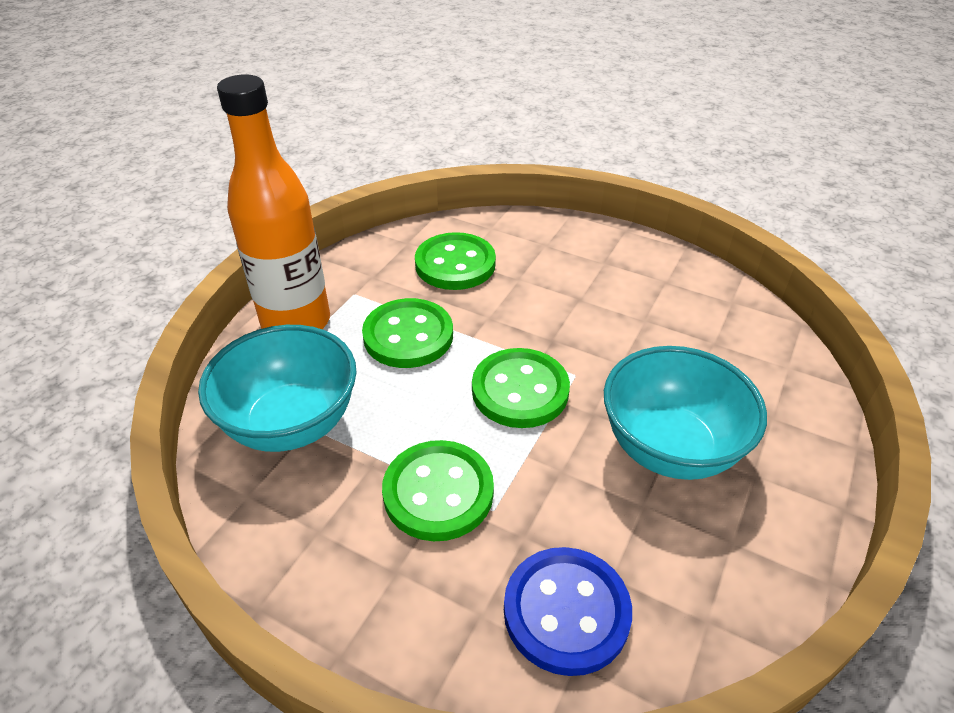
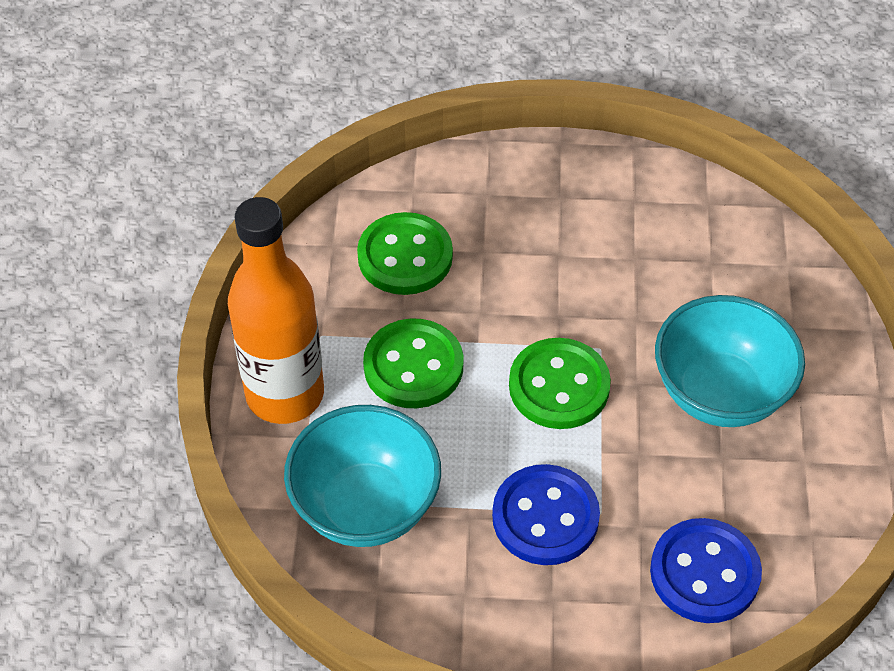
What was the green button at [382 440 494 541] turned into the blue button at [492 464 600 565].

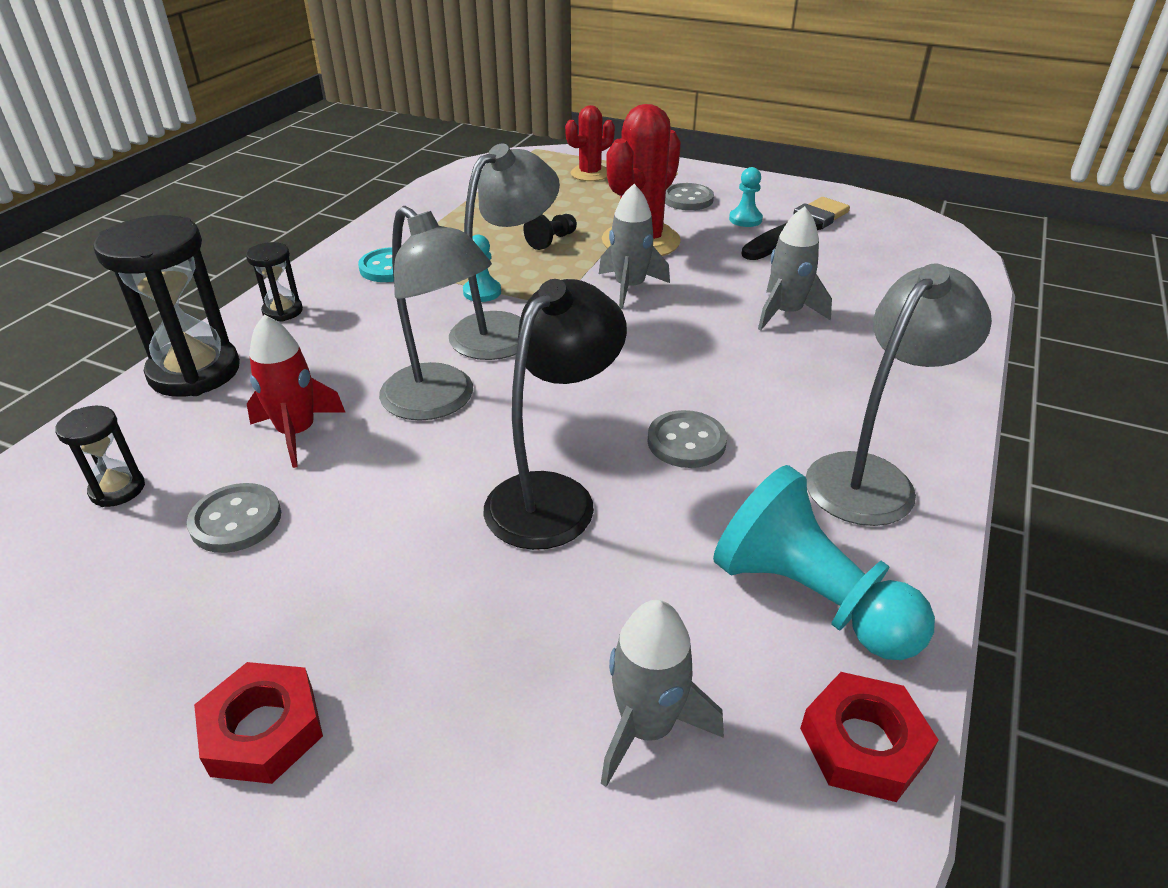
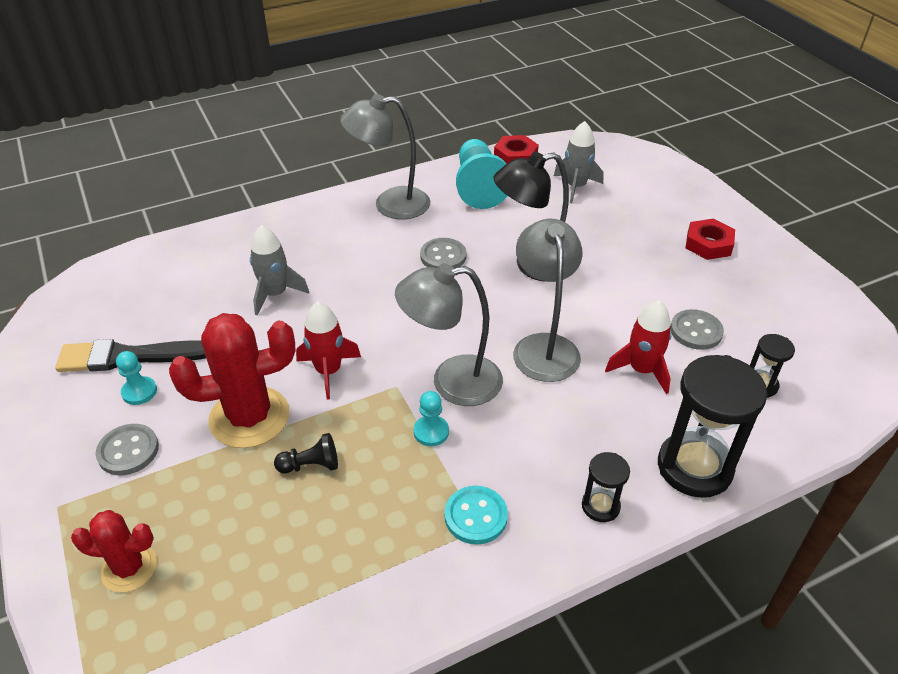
What was the grey rocket at [599 184 670 309] turned into the red rocket at [296 302 361 400].

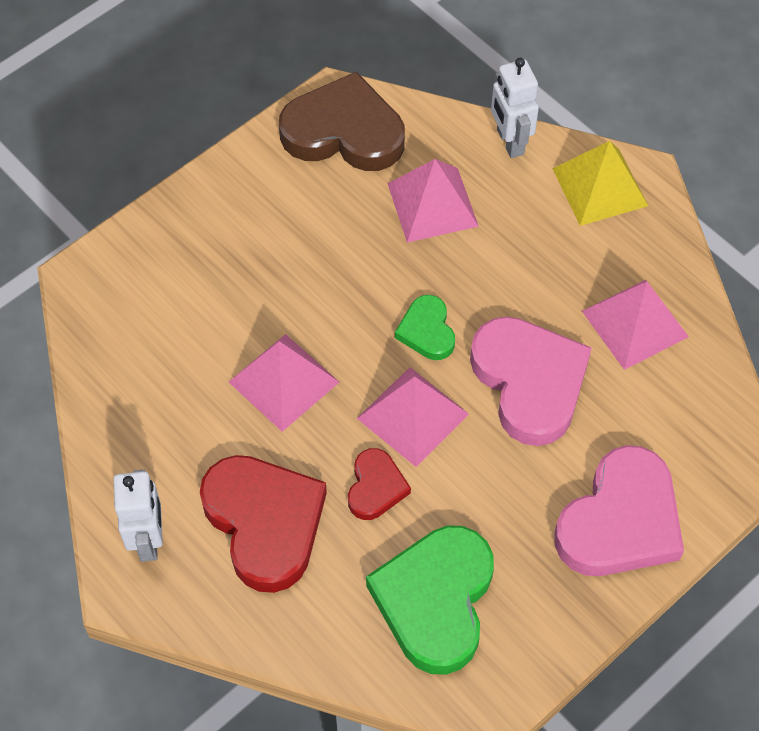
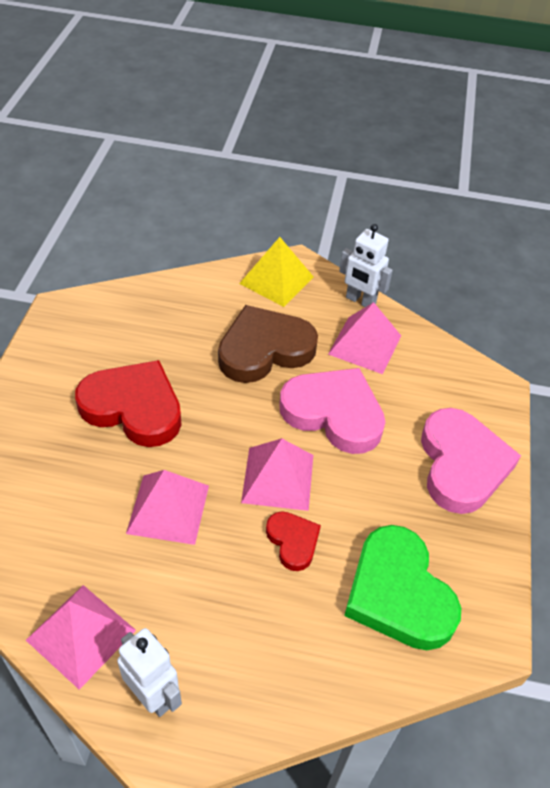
The second view lost the green heart at [395 295 455 360]. The red heart ended up elsewhere, having gone from [200 455 327 593] to [75 360 181 447]. The brown heart ended up elsewhere, having gone from [279 71 405 171] to [218 305 318 383]. The pink pyramid ended up elsewhere, having gone from [387 159 479 243] to [26 585 136 690]. The white robot ended up elsewhere, having gone from [491 58 539 158] to [339 224 393 307].

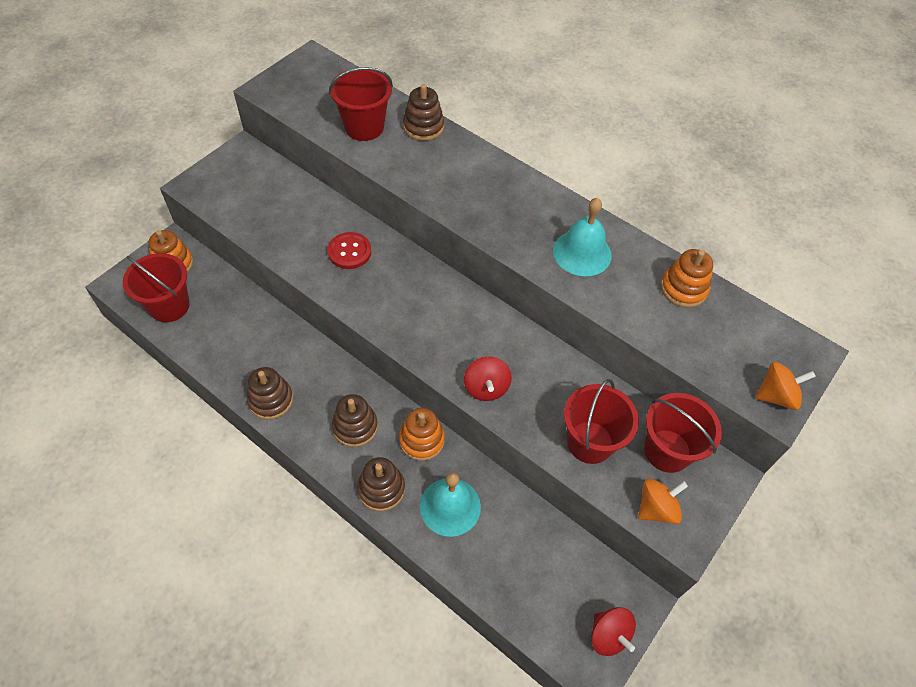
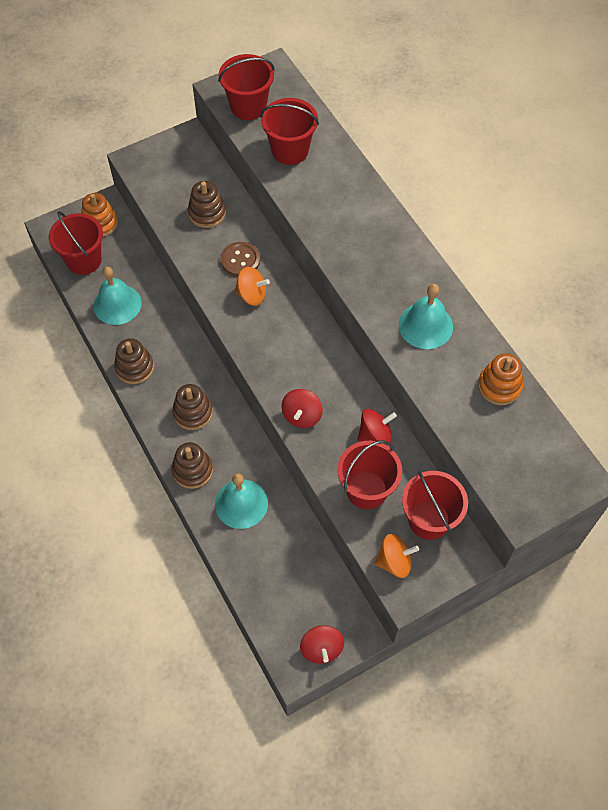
The second view lost the orange stacking toy at [399 408 445 461]. The second view gained the turquoise bell at [93 267 141 325]. The second view gained the red bucket at [218 54 275 120]. The second view gained the red spinning top at [358 409 397 445]. The brown stacking toy ended up elsewhere, having gone from [403 84 444 141] to [188 181 226 228]. The orange spinning top ended up elsewhere, having gone from [755 362 816 410] to [234 267 270 306]. What was the red button at [327 232 371 269] turned into the brown button at [221 242 260 277].

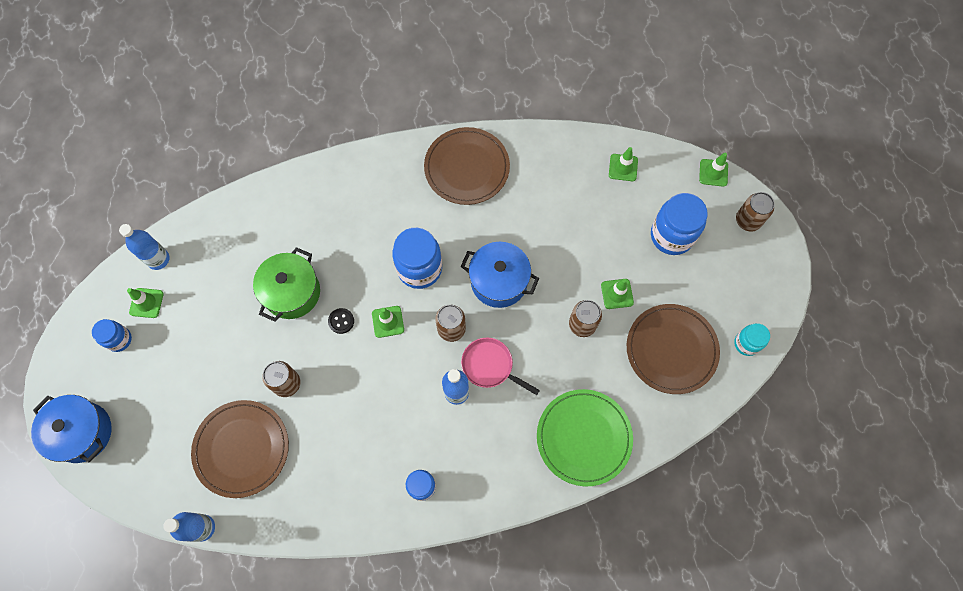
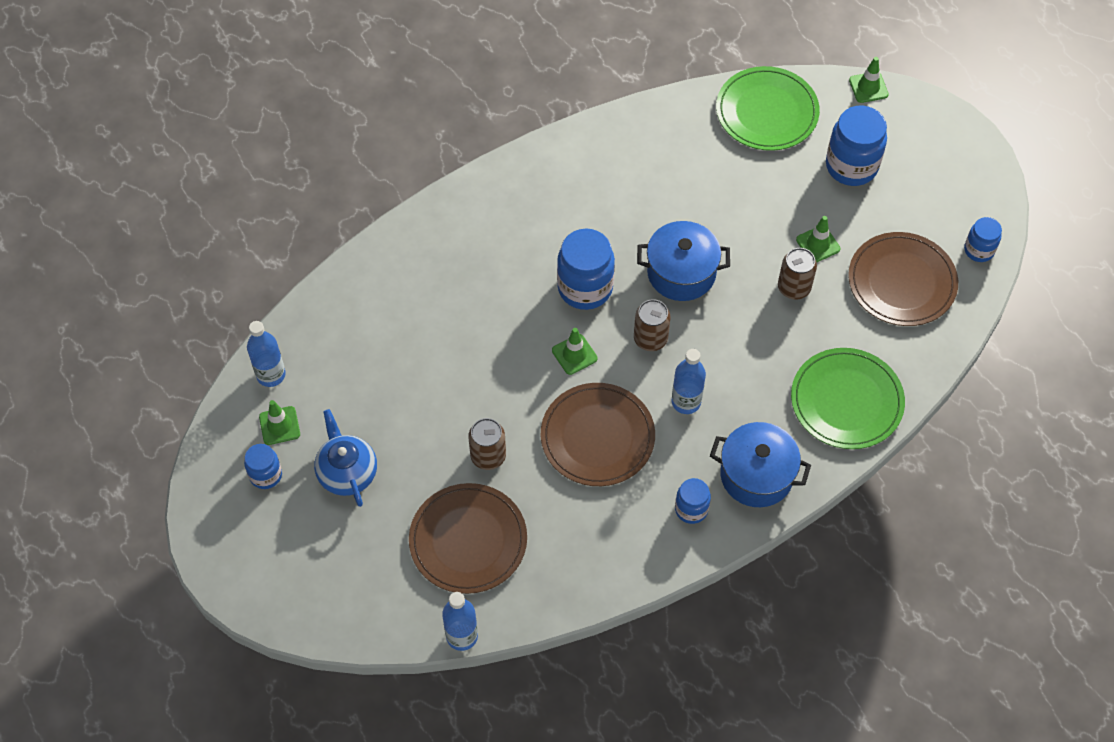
The second view lost the green pot at [253 247 320 322]. The second view lost the black button at [328 308 354 334]. The second view lost the pink pan at [461 338 540 395]. The second view lost the brown can at [736 192 775 232]. The second view gained the blue teapot at [314 409 377 507]. The blue pot ended up elsewhere, having gone from [31 395 112 463] to [710 422 811 507]. The brown plate ended up elsewhere, having gone from [424 127 510 205] to [541 383 655 486]. Where the green traffic cone stood at [609 147 638 181], the green plate came to stand at [716 66 820 151]. What was the turquoise jar at [734 323 770 356] turned into the blue jar at [964 217 1002 262].

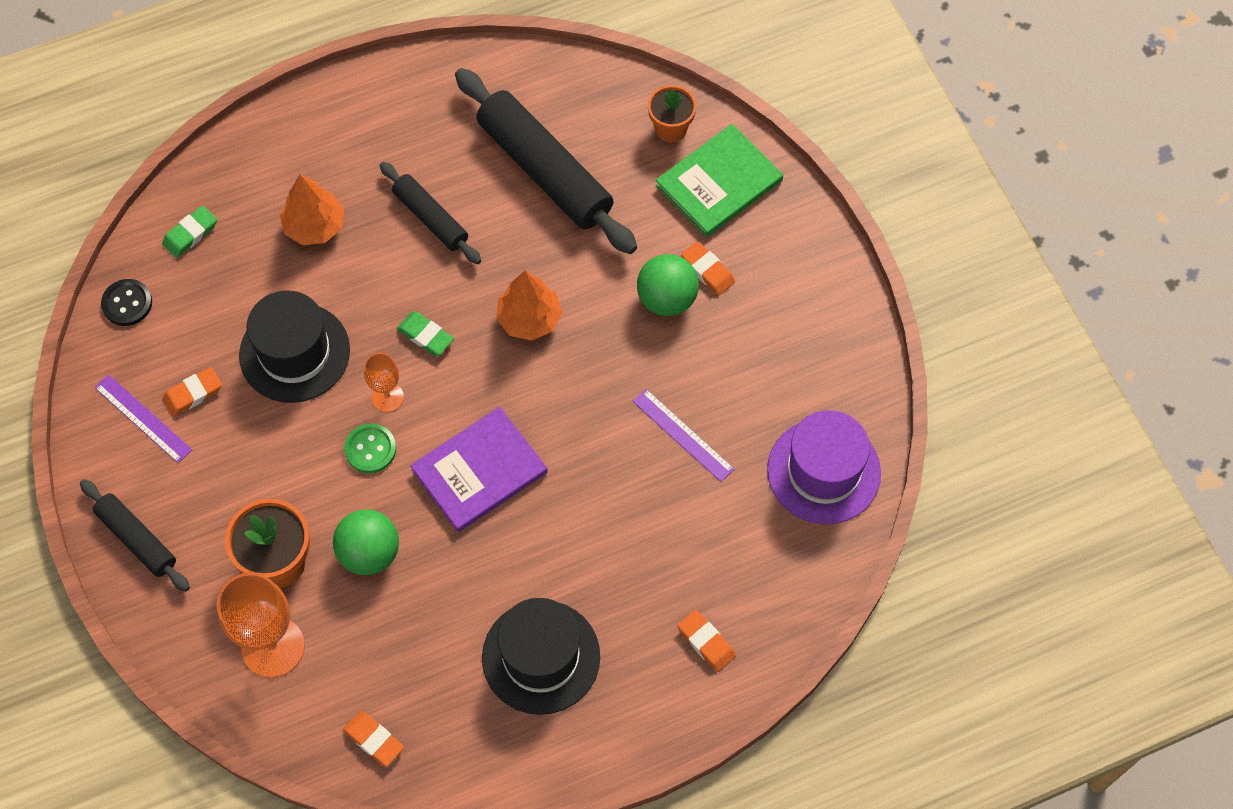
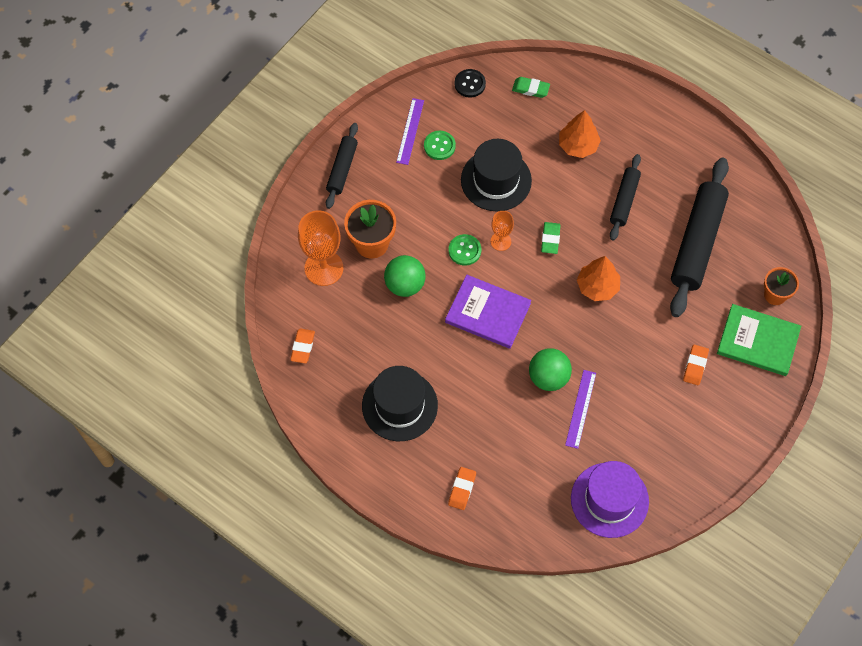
The green ball ended up elsewhere, having gone from [637 254 699 316] to [529 348 572 391]. Where the orange eraser stood at [162 367 222 416], the green button came to stand at [424 131 456 160].

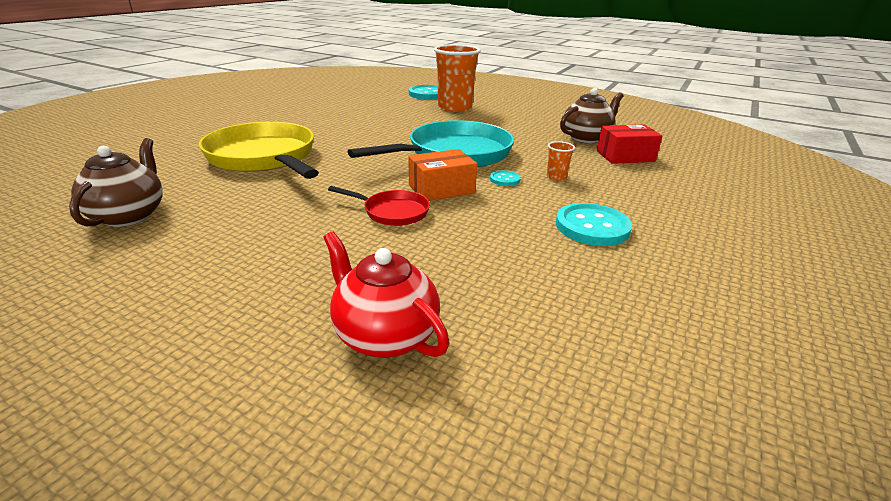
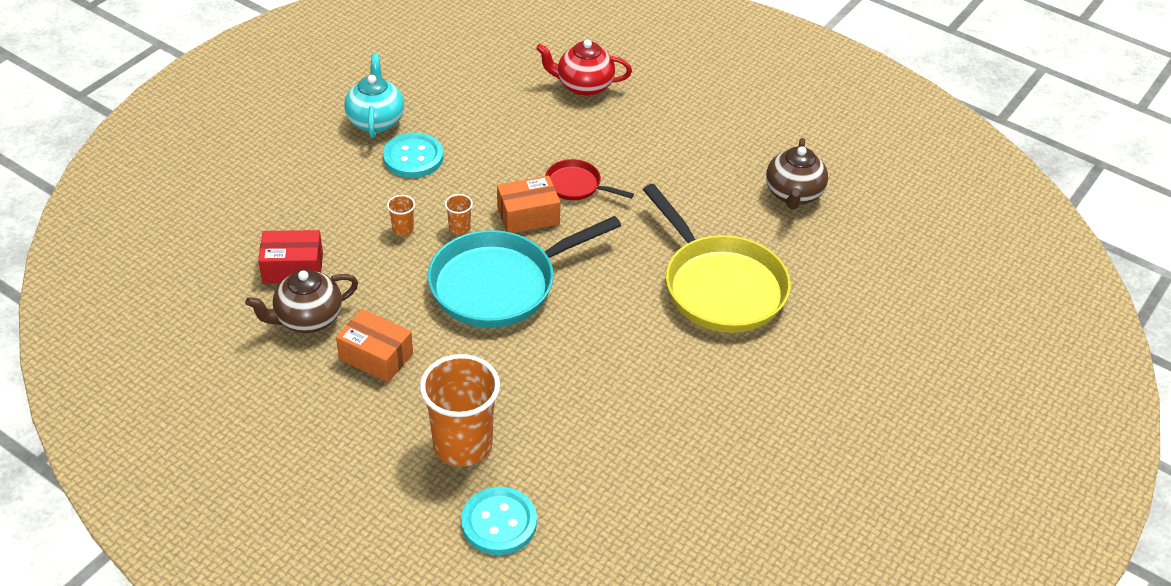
The second view gained the orange box at [336 309 413 382]. The second view gained the turquoise teapot at [344 54 404 138]. Where the turquoise button stood at [490 170 521 186], the orange cup came to stand at [445 194 473 235]. The red teapot at [323 231 449 358] ended up facing another way, 135 degrees clockwise from before.

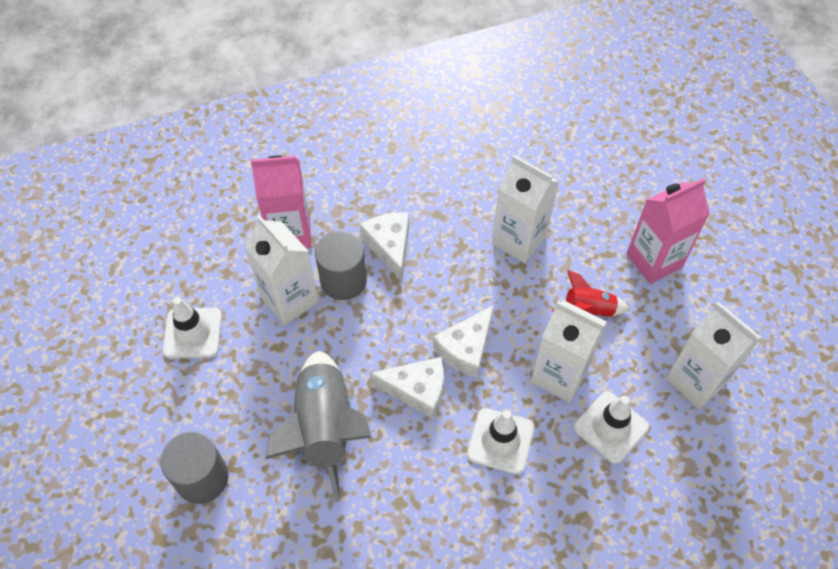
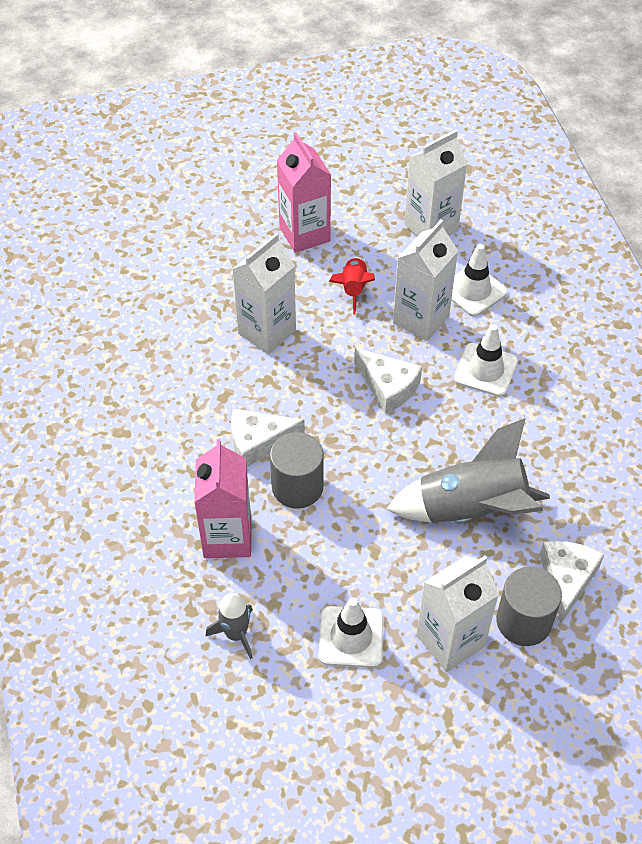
The second view gained the grey rocket at [206 593 253 659]. The white carton ended up elsewhere, having gone from [244 215 318 325] to [416 556 499 672]. The white cheese ended up elsewhere, having gone from [370 357 443 419] to [540 541 605 624].

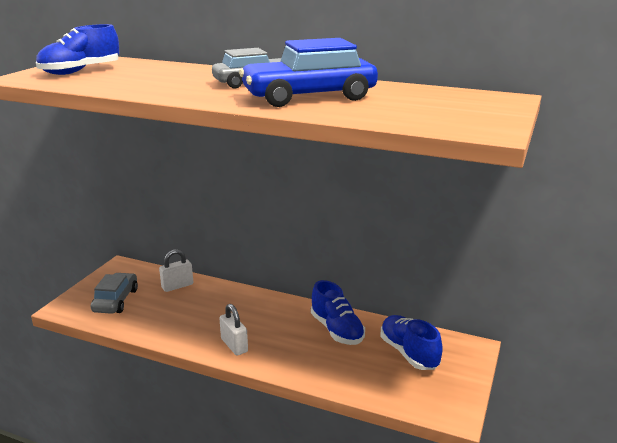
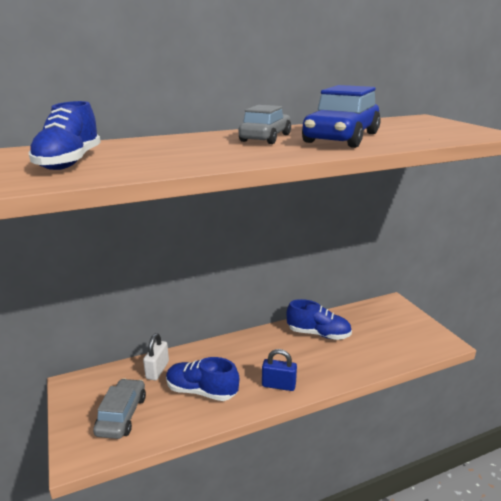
The blue shoe ended up elsewhere, having gone from [380 315 443 370] to [166 357 239 401]. What was the white padlock at [219 304 248 355] turned into the blue padlock at [262 349 297 391]. The grey car at [90 273 138 314] ended up facing another way, 45 degrees clockwise from before.

